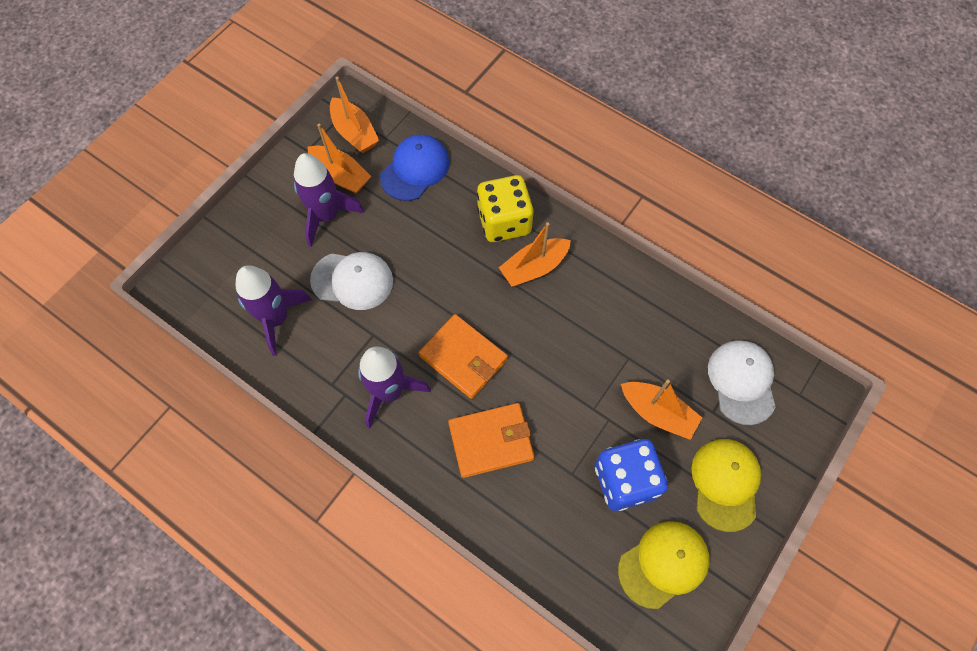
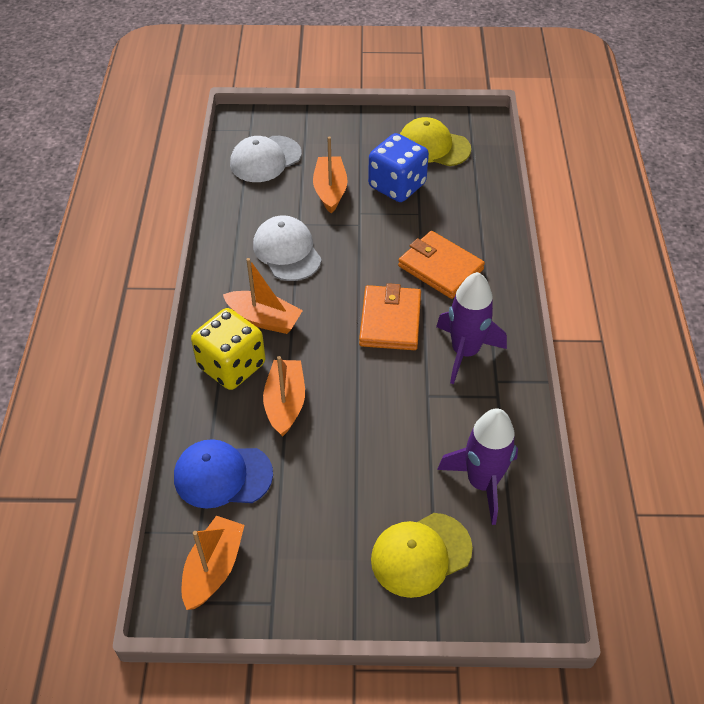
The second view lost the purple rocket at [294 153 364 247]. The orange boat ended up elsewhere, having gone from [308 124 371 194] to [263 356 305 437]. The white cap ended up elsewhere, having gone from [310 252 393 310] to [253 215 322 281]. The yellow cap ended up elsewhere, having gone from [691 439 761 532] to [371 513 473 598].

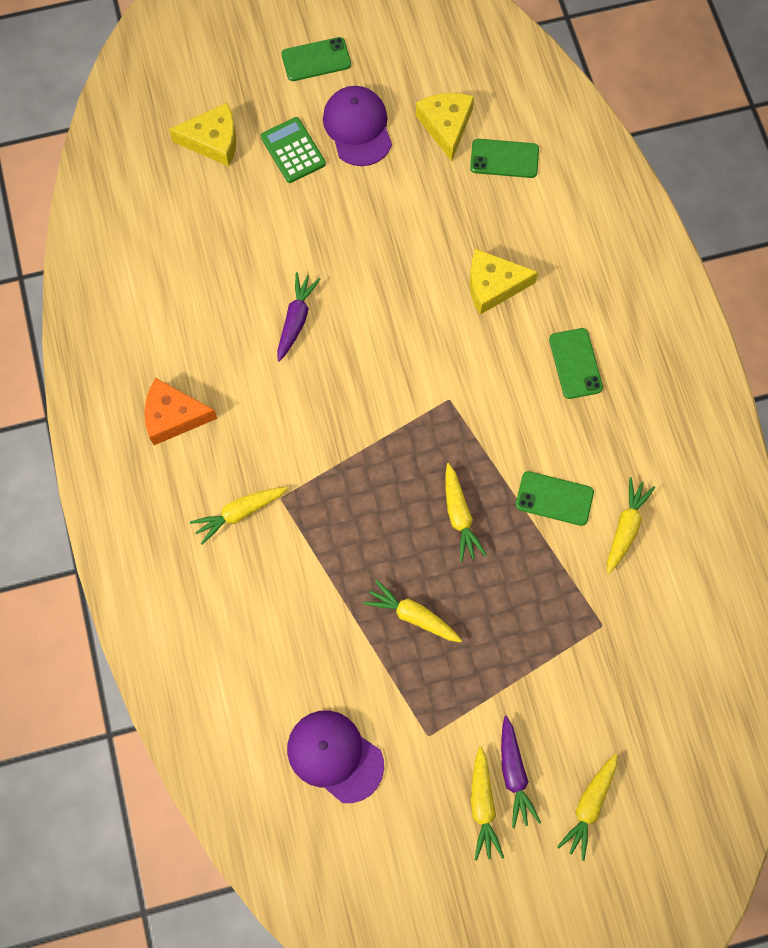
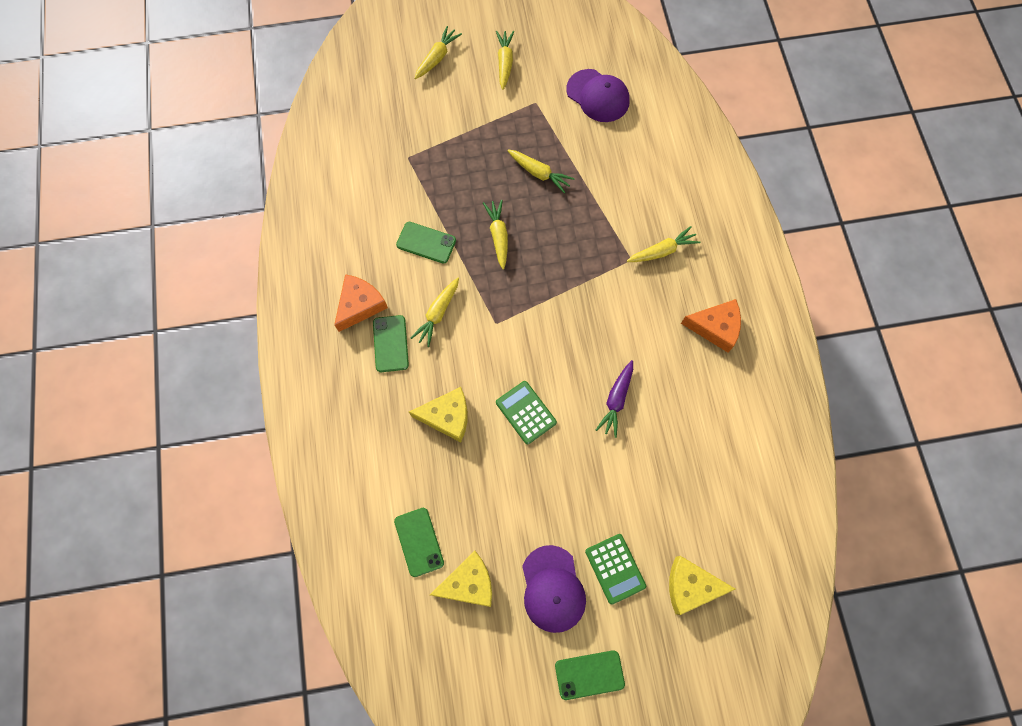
The second view lost the purple carrot at [501 716 541 828]. The second view gained the orange cheese at [334 274 388 332]. The second view gained the green calculator at [496 381 557 444]. The yellow carrot ended up elsewhere, having gone from [607 477 655 574] to [411 278 459 347]. The yellow cheese at [416 93 474 162] ended up facing another way, 105 degrees counterclockwise from before. The green phone at [470 139 539 178] ended up facing another way, 60 degrees clockwise from before.

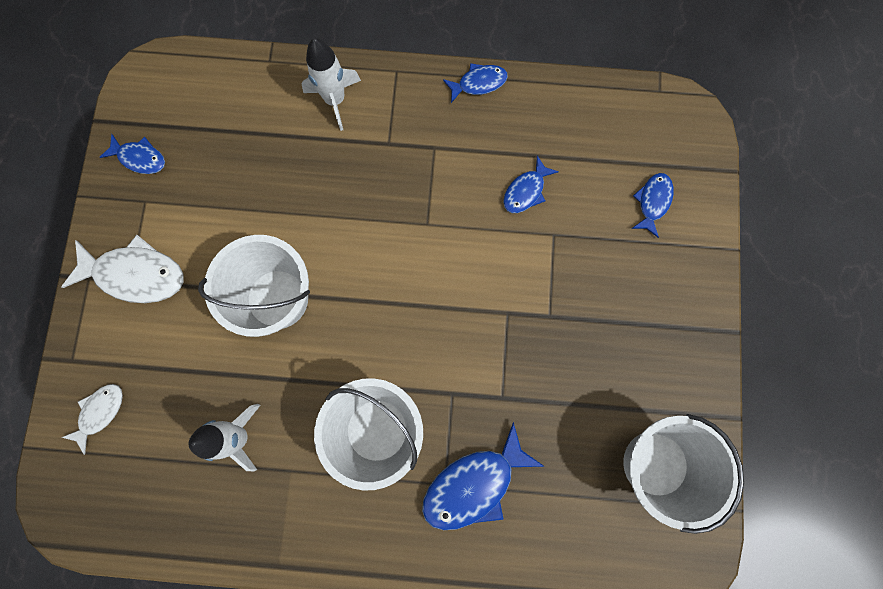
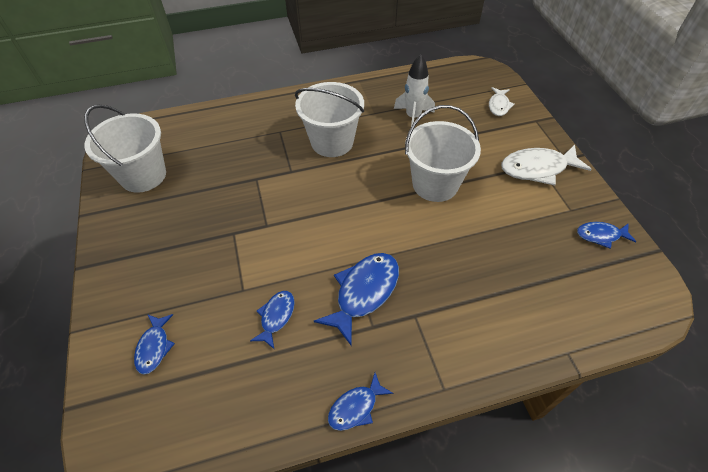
The second view lost the white rocket at [302 38 361 131]. The blue fish ended up elsewhere, having gone from [422 422 545 530] to [314 253 399 345].

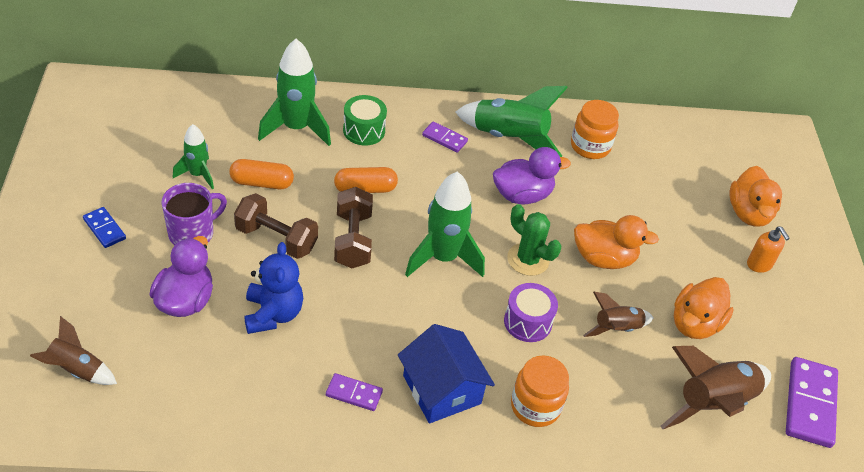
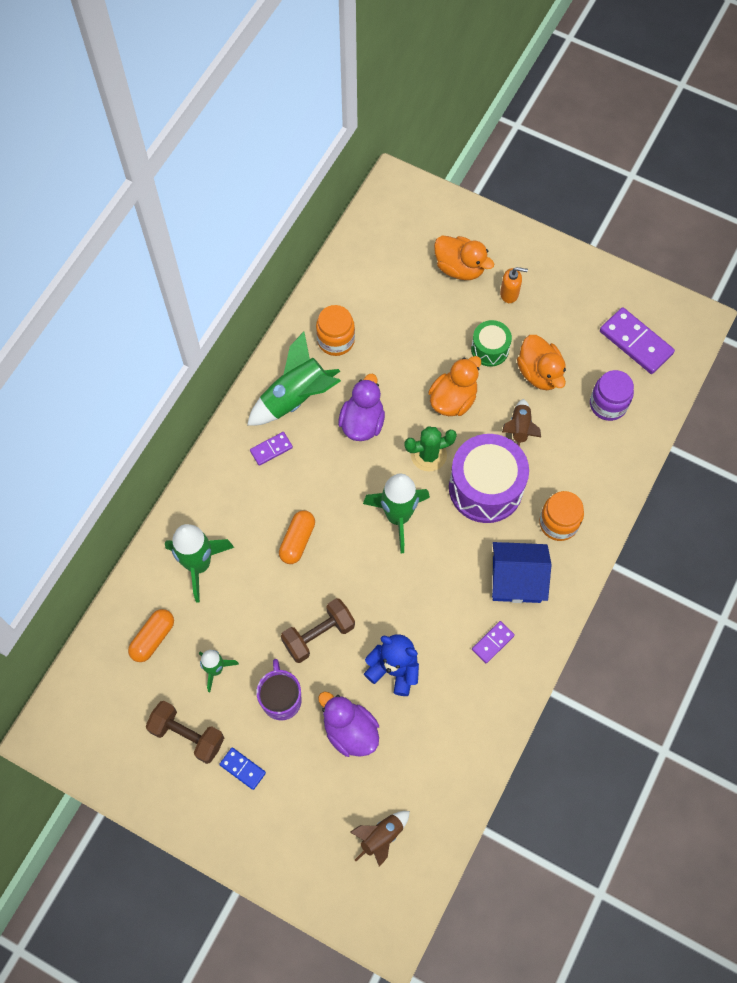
The orange capsule ended up elsewhere, having gone from [229 159 294 189] to [128 609 174 662]. The brown dumbbell ended up elsewhere, having gone from [334 187 373 268] to [146 701 224 764]. The green drum ended up elsewhere, having gone from [343 95 387 146] to [471 320 512 367]. Where the brown rocket stood at [660 346 771 429], the purple jar came to stand at [590 370 634 421]. The blue domino at [83 207 126 248] ended up facing another way, 45 degrees clockwise from before. The size of the purple drum at [504 283 558 342] changed by a factor of 1.87.

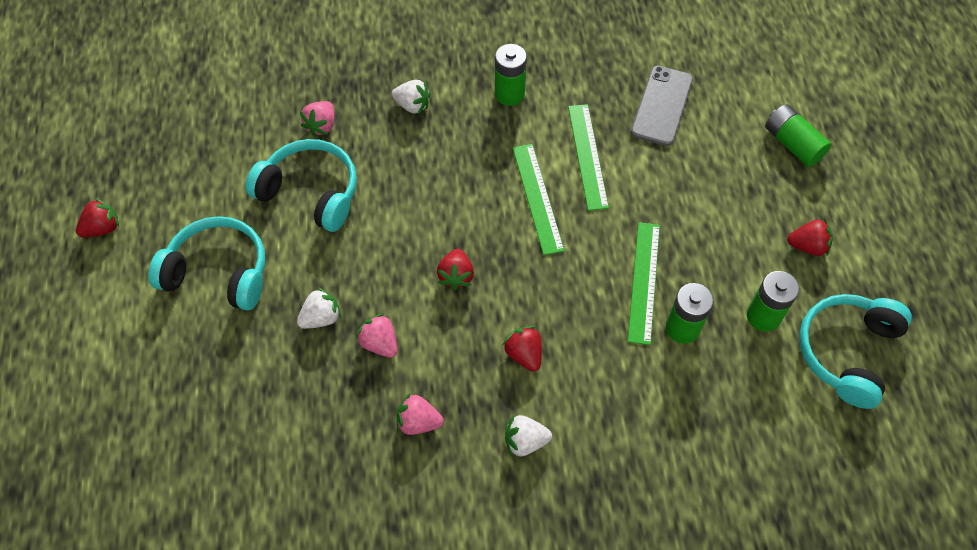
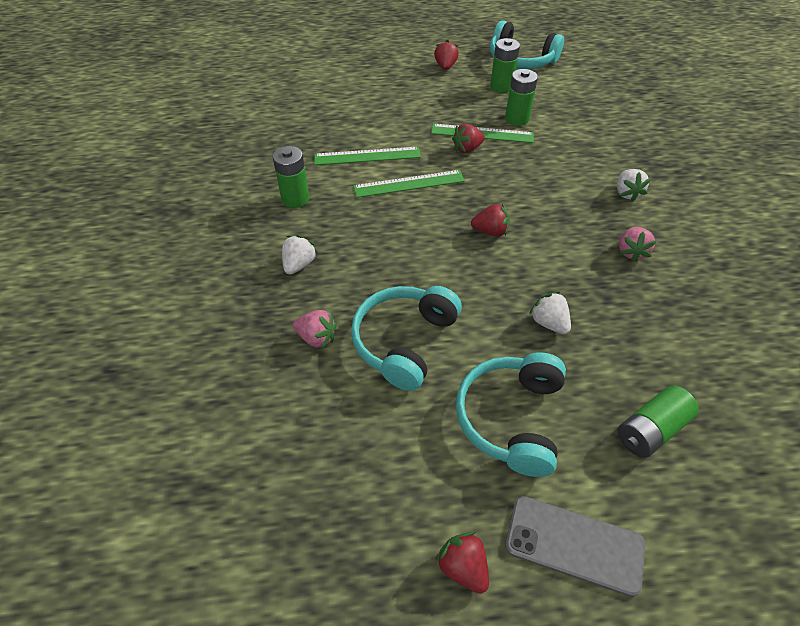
The second view lost the pink strawberry at [356 314 398 358]. The red strawberry ended up elsewhere, having gone from [503 326 542 371] to [452 124 485 153]. The grey phone ended up elsewhere, having gone from [631 66 693 146] to [505 496 645 597]. The green battery ended up elsewhere, having gone from [765 104 831 167] to [618 385 699 458].

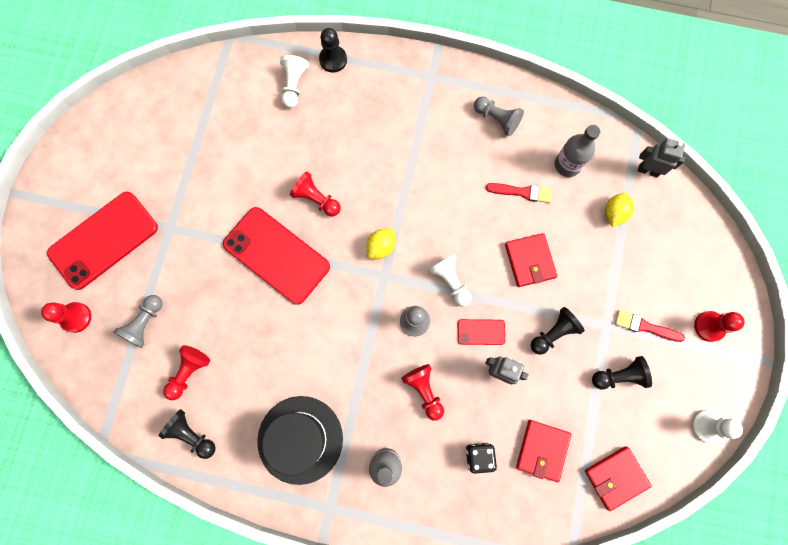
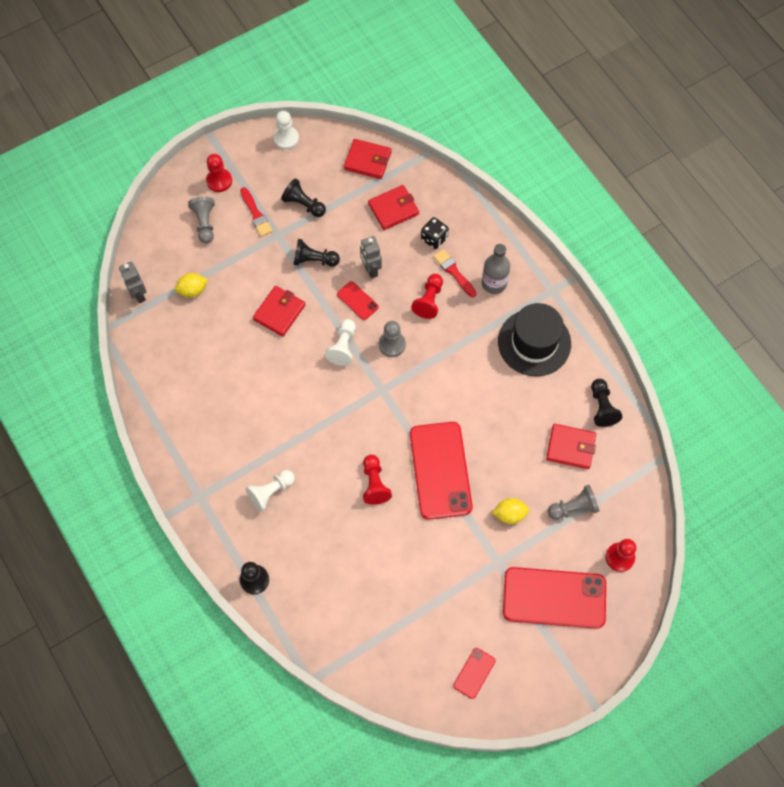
The second view lost the grey bottle at [555 125 600 177]. The second view gained the red phone at [453 648 495 699]. The white pawn ended up elsewhere, having gone from [280 55 309 108] to [245 470 295 512]. The yellow lemon ended up elsewhere, having gone from [366 229 395 259] to [492 498 529 524]. The grey pawn ended up elsewhere, having gone from [474 96 524 136] to [188 197 215 244]. The red brush ended up elsewhere, having gone from [486 183 552 203] to [433 249 476 297]. Where the red pawn stood at [163 345 210 400], the red wallet came to stand at [546 424 596 469].

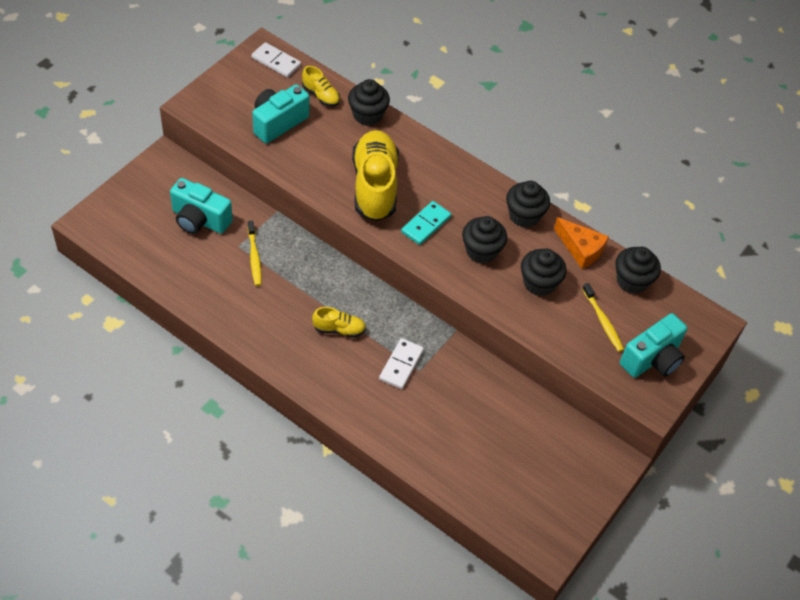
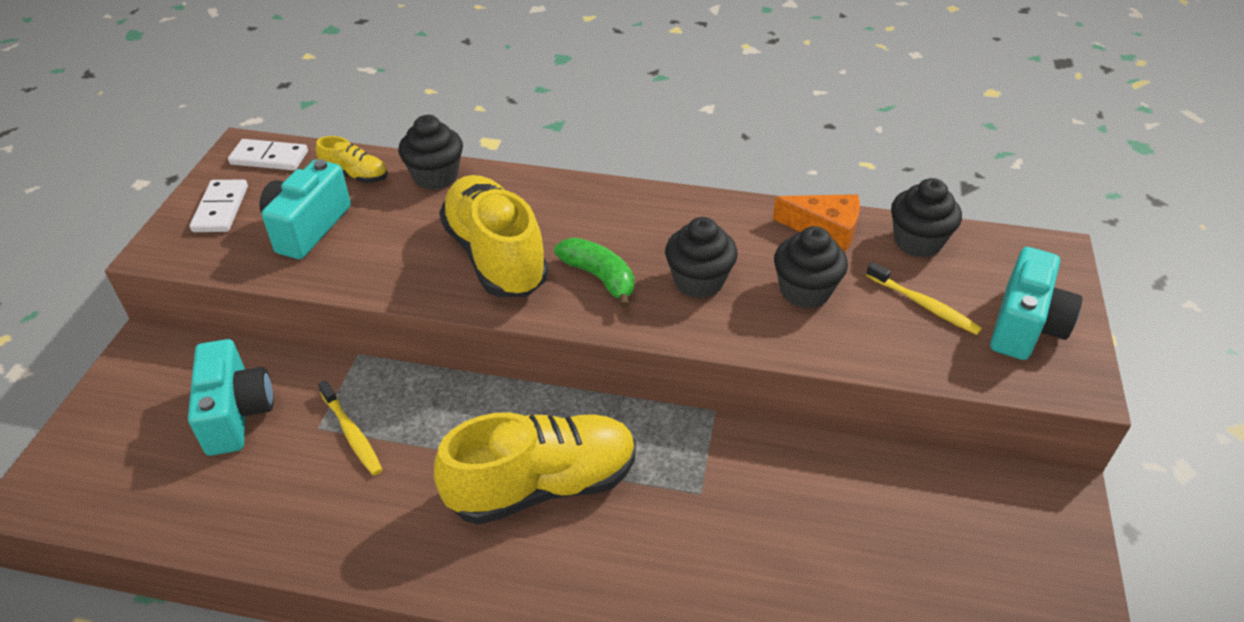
The second view lost the black cupcake at [506 181 550 228]. The white domino ended up elsewhere, having gone from [379 338 424 389] to [190 180 248 232]. Where the turquoise domino stood at [401 201 451 245], the green banana came to stand at [554 238 634 308]. The turquoise camera at [170 178 233 234] ended up facing another way, 105 degrees counterclockwise from before. The size of the yellow shoe at [312 307 366 338] changed by a factor of 2.15.

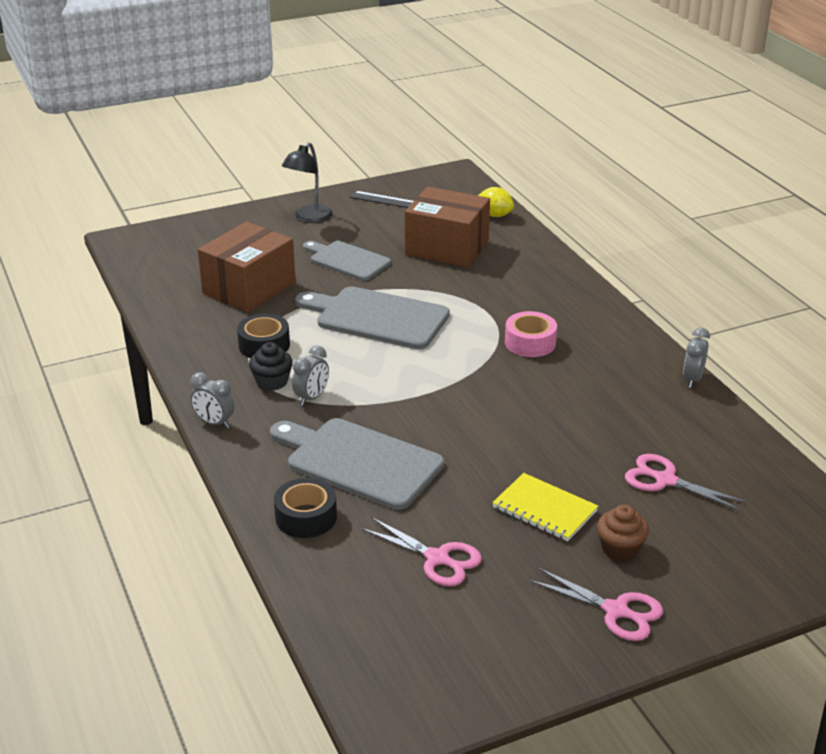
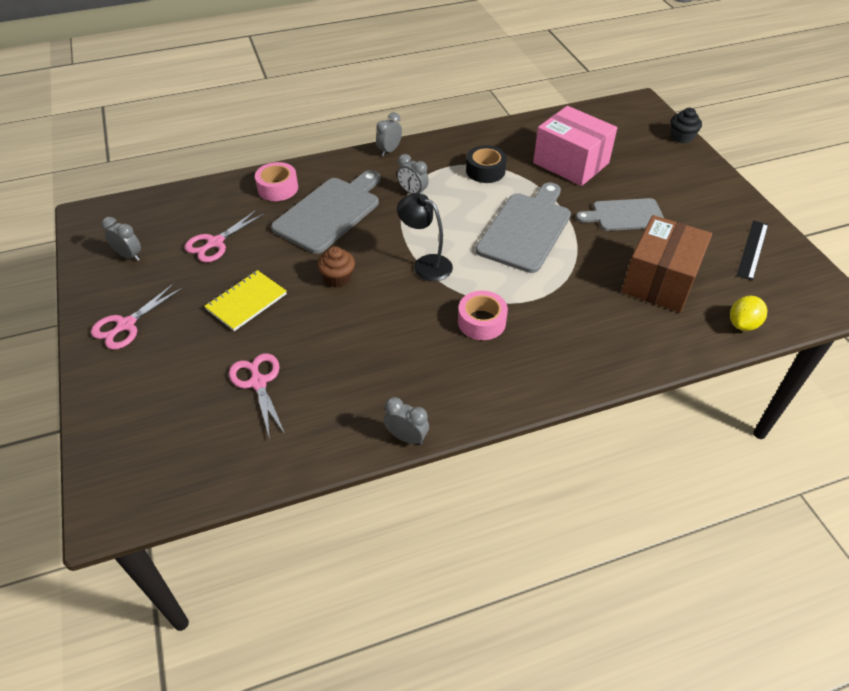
The second view gained the grey clock at [102 217 141 261]. The black cupcake ended up elsewhere, having gone from [249 342 293 391] to [671 108 702 143]. The black lamp ended up elsewhere, having gone from [282 142 333 223] to [397 193 453 281]. The brown cupcake ended up elsewhere, having gone from [597 505 649 561] to [317 247 355 287]. What was the brown box at [198 222 296 312] turned into the pink box at [533 106 617 186]. What was the black tape at [274 478 337 538] turned into the pink tape at [255 162 298 201]. The grey cutting board at [303 241 391 280] ended up facing another way, 135 degrees counterclockwise from before. The pink scissors at [625 454 748 511] ended up facing another way, 60 degrees counterclockwise from before.

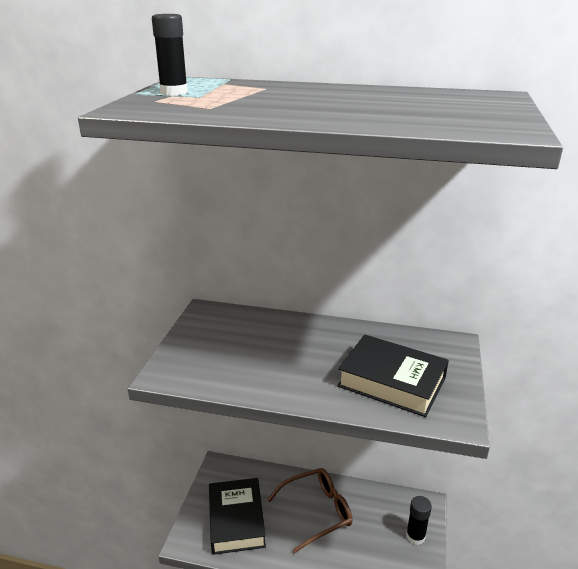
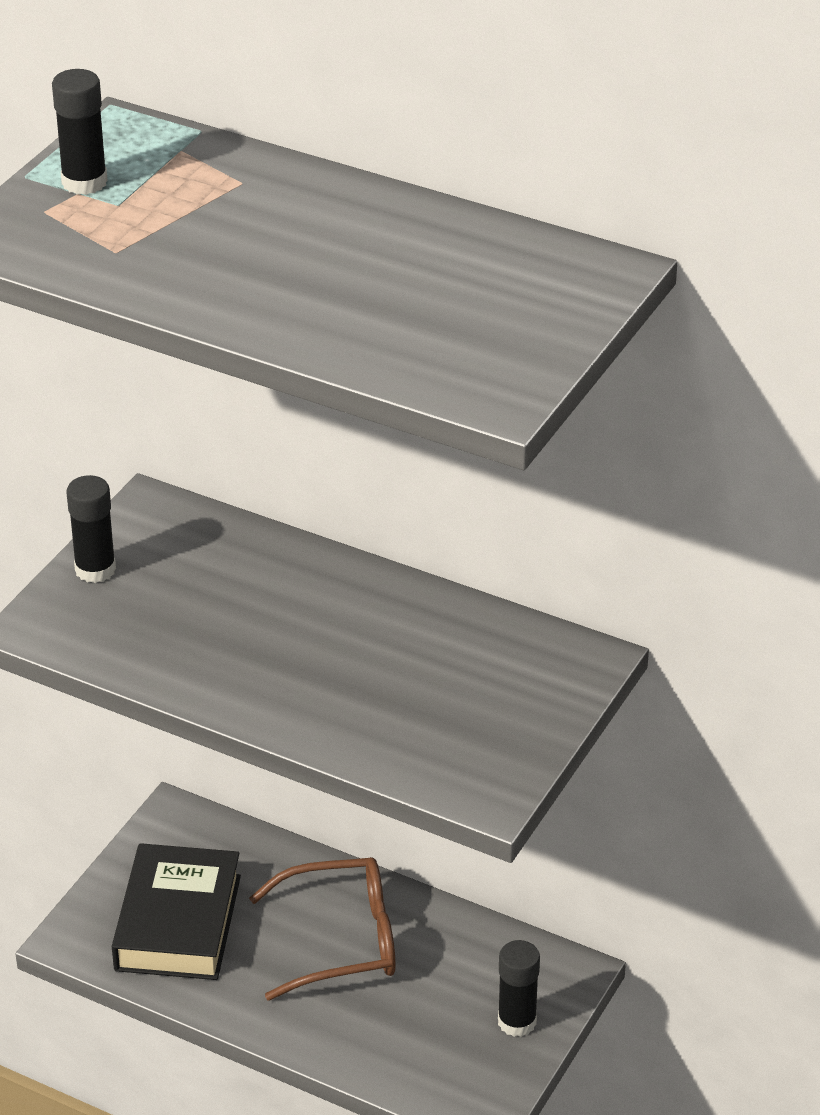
The second view lost the black book at [338 334 449 417]. The second view gained the black glue stick at [67 475 116 583].

